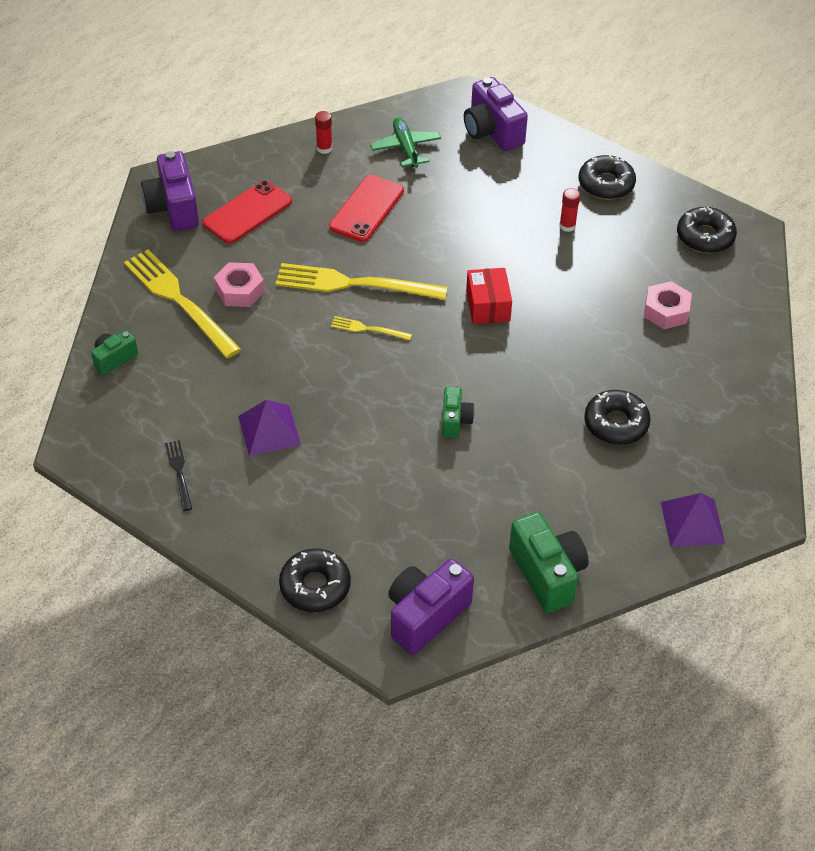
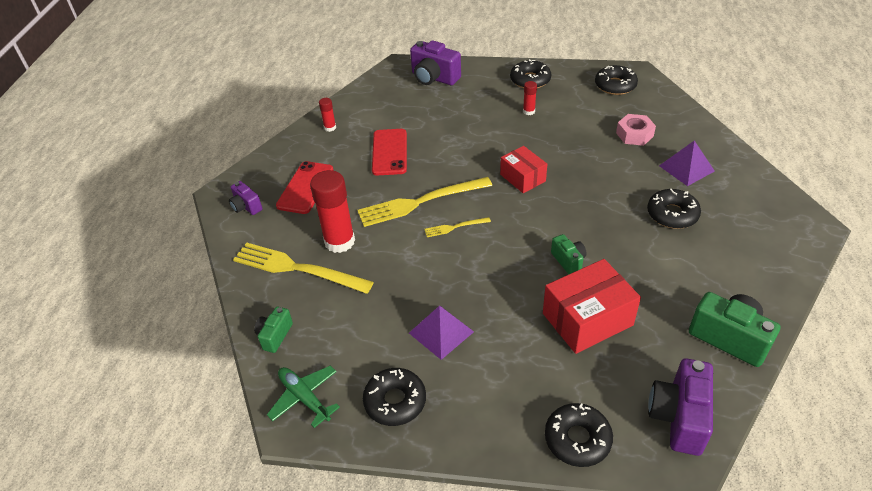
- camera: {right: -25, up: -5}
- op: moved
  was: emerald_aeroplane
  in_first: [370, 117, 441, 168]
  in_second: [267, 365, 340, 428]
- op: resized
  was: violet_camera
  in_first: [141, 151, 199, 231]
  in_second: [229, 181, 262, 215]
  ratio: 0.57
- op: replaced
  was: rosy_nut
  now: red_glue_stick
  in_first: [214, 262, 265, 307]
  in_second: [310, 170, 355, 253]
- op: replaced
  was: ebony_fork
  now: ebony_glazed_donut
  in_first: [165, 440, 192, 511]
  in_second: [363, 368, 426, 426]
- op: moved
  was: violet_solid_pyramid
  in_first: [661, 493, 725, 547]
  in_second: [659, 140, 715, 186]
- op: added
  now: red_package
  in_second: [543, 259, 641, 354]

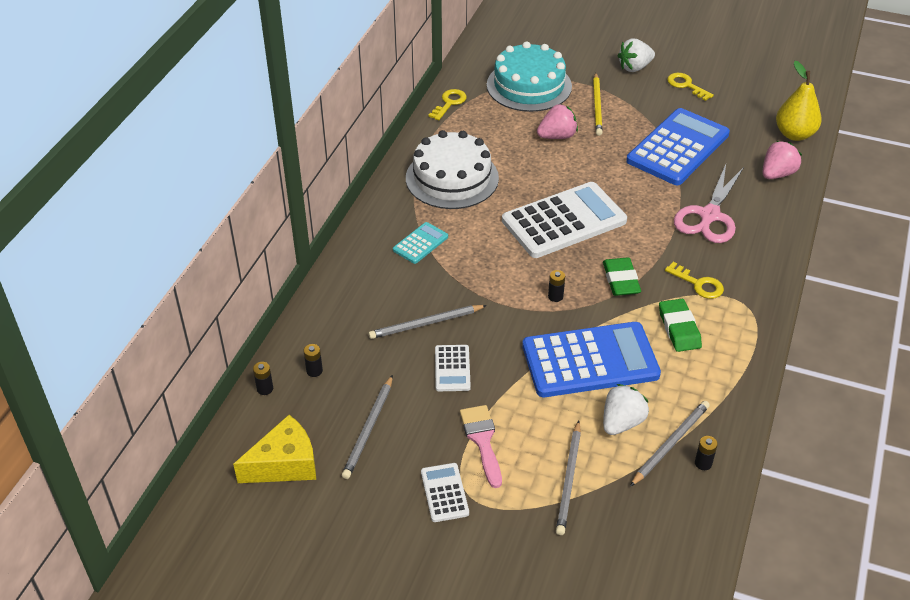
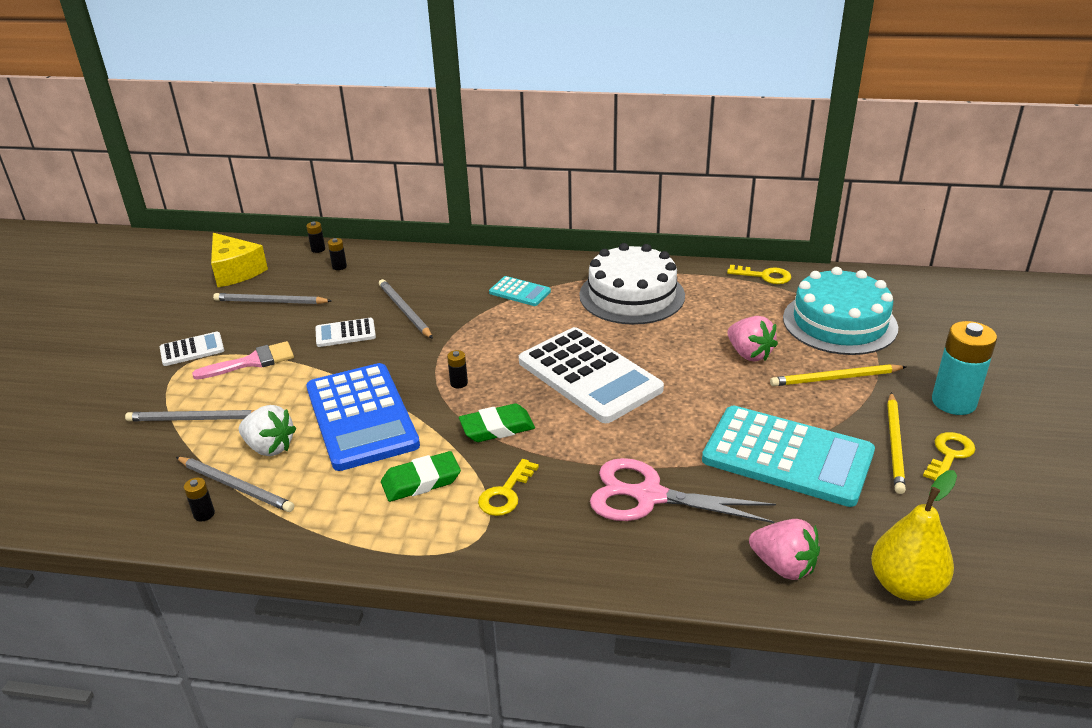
- camera: {right: 80, up: -10}
- op: replaced
  was: white_toy_strawberry
  now: aqua_power_cell
  in_first: [617, 39, 655, 72]
  in_second: [932, 321, 997, 415]
- op: recoloured
  was: royal_blue_calculator
  now: aqua_calculator
  in_first: [626, 108, 730, 185]
  in_second: [702, 406, 875, 507]
- op: added
  now: golden_pencil
  in_second: [887, 392, 906, 494]

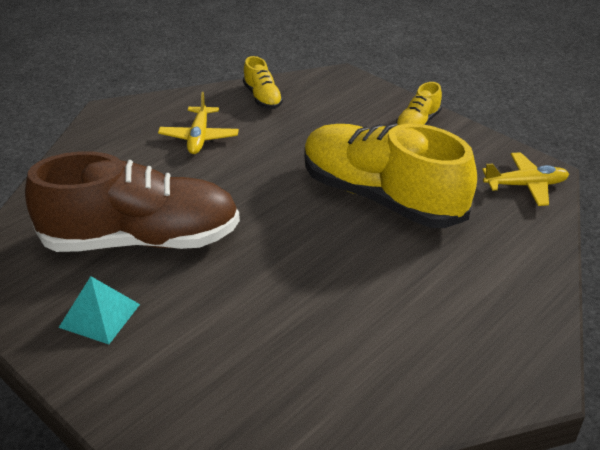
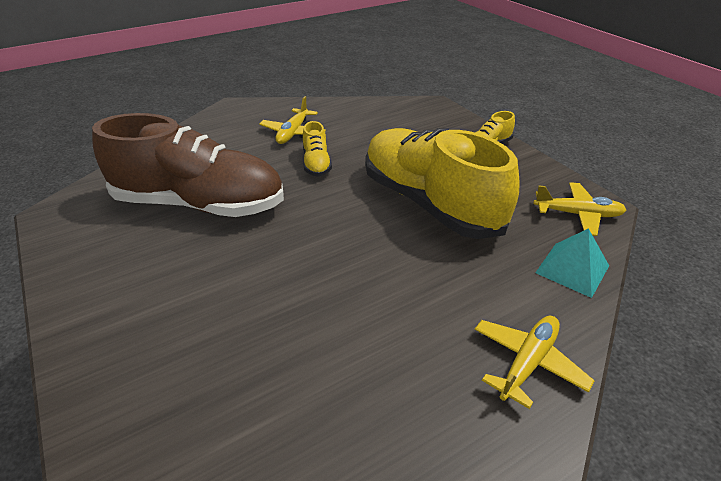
- camera: {right: 15, up: 0}
- op: moved
  was: golden_shoe
  in_first: [243, 56, 283, 109]
  in_second: [303, 121, 332, 177]
- op: moved
  was: aqua_solid_pyramid
  in_first: [59, 276, 140, 345]
  in_second: [535, 228, 609, 298]
- op: added
  now: golden_aeroplane
  in_second: [475, 316, 595, 409]

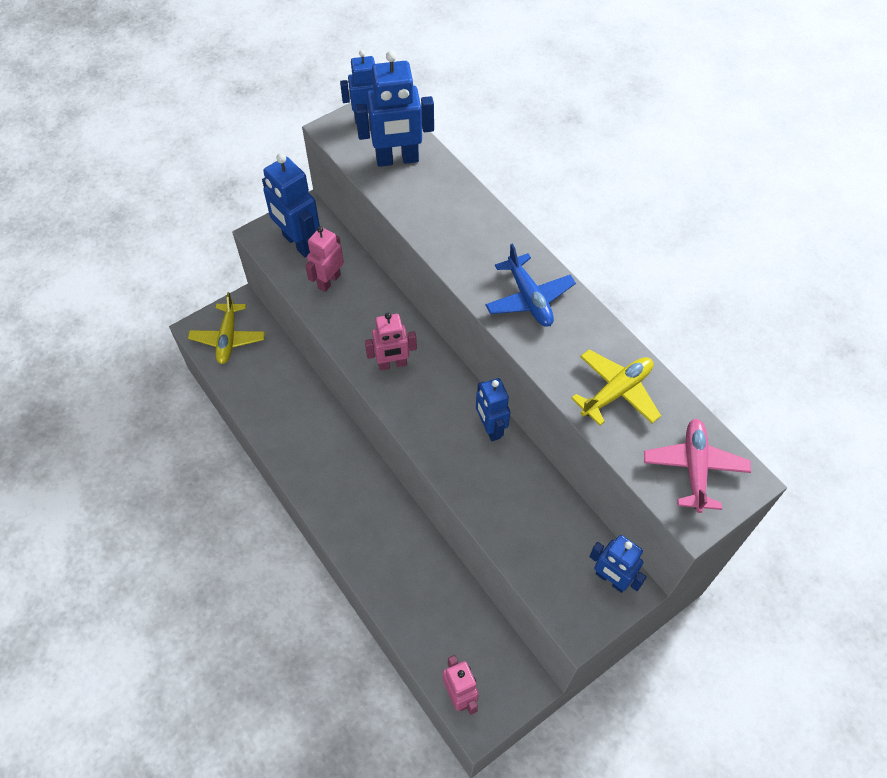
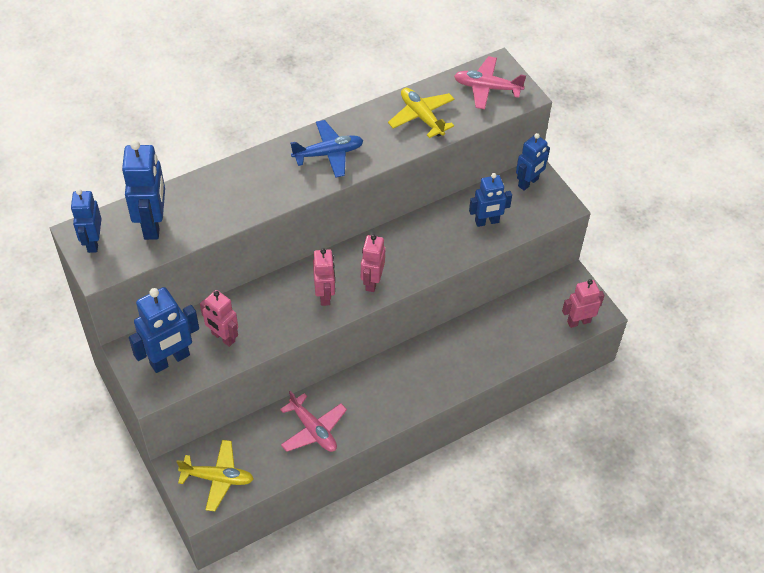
- camera: {right: -85, up: -5}
- op: moved
  was: royal_blue_robot
  in_first: [476, 378, 510, 441]
  in_second: [469, 173, 512, 227]
- op: added
  now: rosy_robot
  in_second: [361, 234, 385, 292]
- op: added
  now: rosy_aeroplane
  in_second: [280, 391, 347, 452]

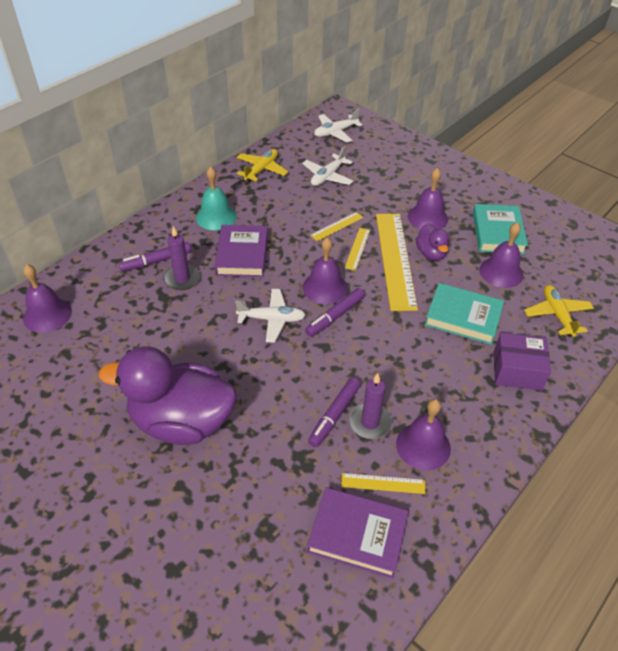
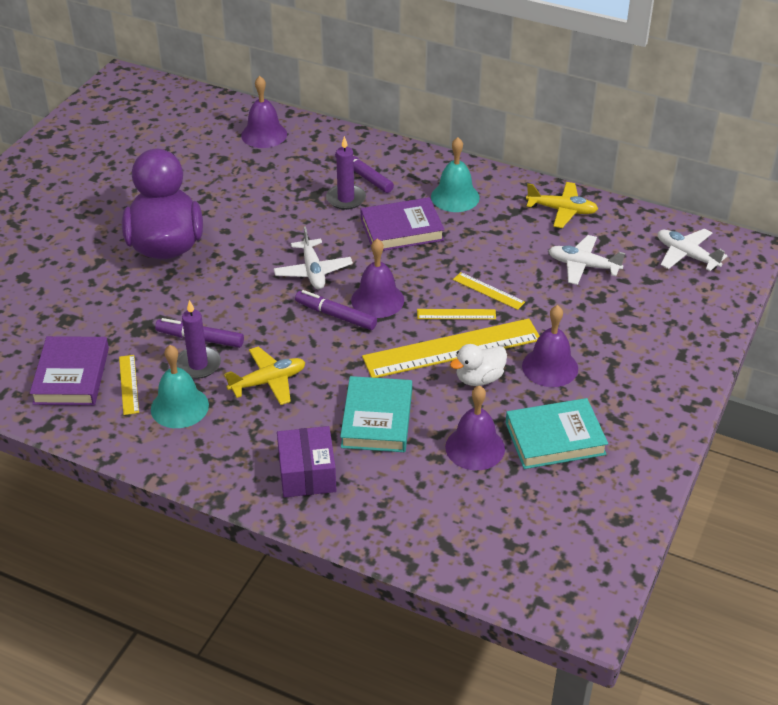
- camera: {right: 75, up: -5}
- op: recoloured
  was: violet_duck
  now: white_duck
  in_first: [416, 224, 449, 261]
  in_second: [450, 344, 507, 386]
- op: moved
  was: golden_aeroplane
  in_first: [524, 285, 594, 337]
  in_second: [224, 346, 305, 405]
- op: recoloured
  was: violet_bell
  now: aqua_bell
  in_first: [396, 399, 451, 471]
  in_second: [151, 345, 209, 428]

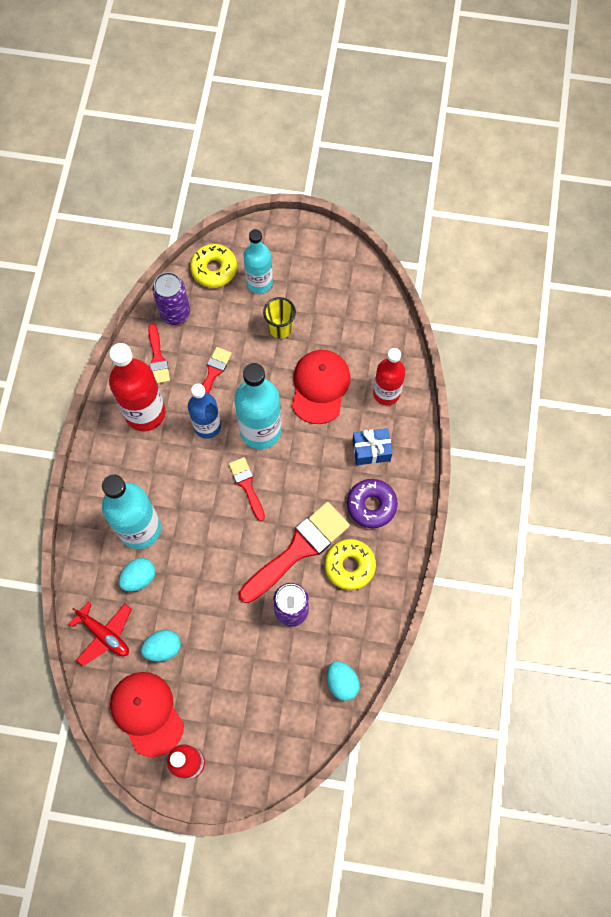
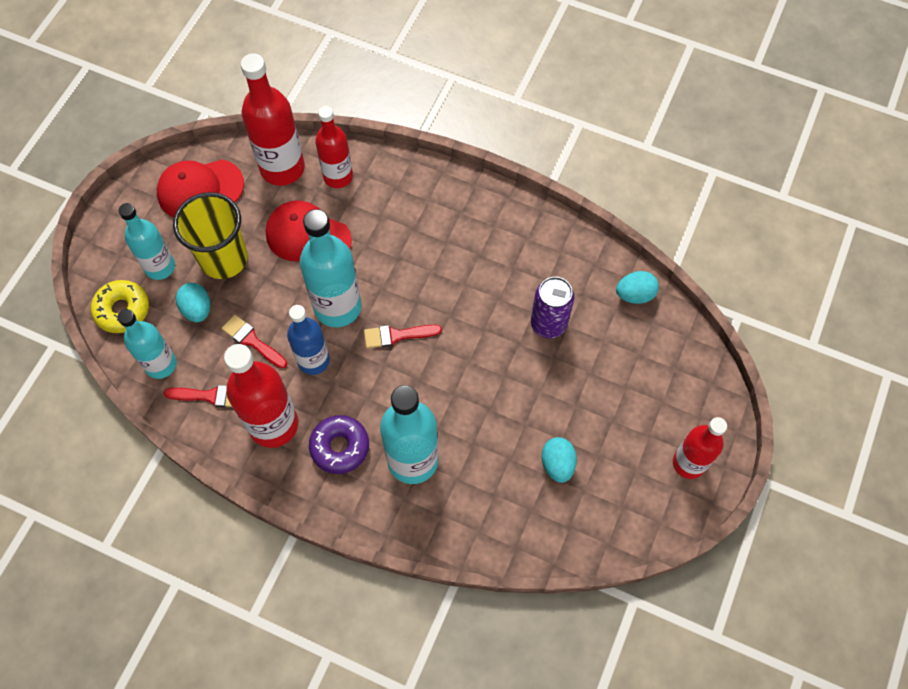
- camera: {right: -75, up: -5}
- op: replaced
  was: violet_soda_can
  now: aqua_drink_bottle
  in_first: [153, 272, 190, 325]
  in_second: [117, 309, 177, 379]
- op: resized
  was: golden_beaker
  in_first: [263, 297, 296, 339]
  in_second: [173, 192, 248, 279]
  ratio: 1.73
- op: removed
  was: royal_blue_wrapped_gift
  in_first: [352, 428, 392, 465]
- op: moved
  was: violet_glazed_donut
  in_first: [347, 479, 398, 528]
  in_second: [309, 415, 369, 474]
- op: removed
  was: red_paint_brush
  in_first: [239, 502, 350, 603]
- op: removed
  was: golden_glazed_donut
  in_first: [325, 539, 376, 590]
- op: moved
  was: aqua_egg
  in_first: [119, 558, 156, 592]
  in_second: [176, 283, 210, 322]
- op: removed
  was: red_aeroplane
  in_first: [69, 602, 132, 666]
- op: moved
  was: red_cap
  in_first: [110, 672, 184, 757]
  in_second: [157, 159, 244, 217]
- op: added
  now: red_drink_bottle
  in_second: [241, 53, 305, 186]

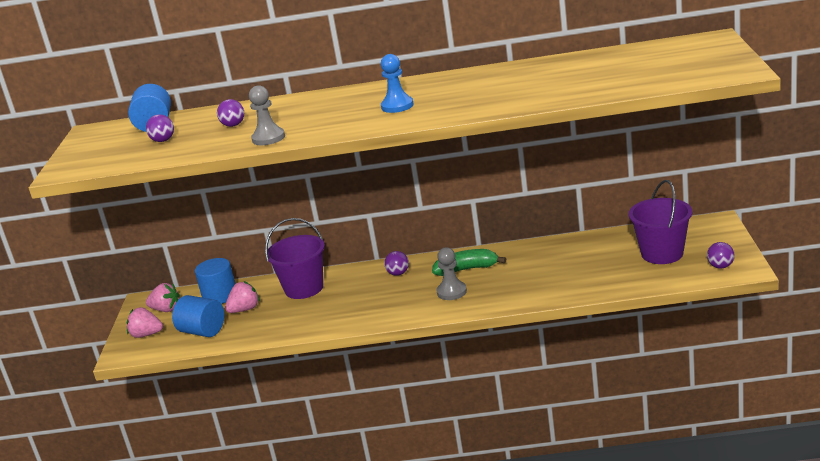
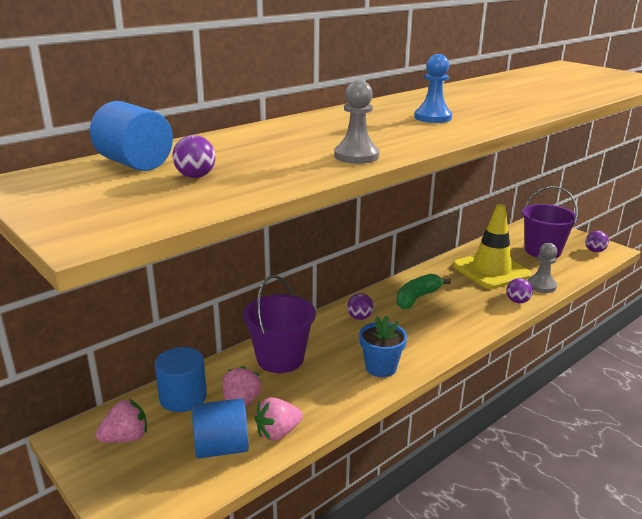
- camera: {right: -45, up: 0}
- op: moved
  was: violet_play_ball
  in_first: [217, 99, 244, 127]
  in_second: [506, 278, 533, 303]
- op: moved
  was: gray_chess_pawn
  in_first: [436, 247, 467, 300]
  in_second: [528, 243, 557, 293]
- op: moved
  was: rosy_toy_strawberry
  in_first: [127, 307, 163, 338]
  in_second: [255, 397, 303, 441]
- op: added
  now: golden_road_cone
  in_second: [453, 204, 531, 289]
- op: added
  now: royal_blue_flower_pot
  in_second: [359, 316, 407, 377]

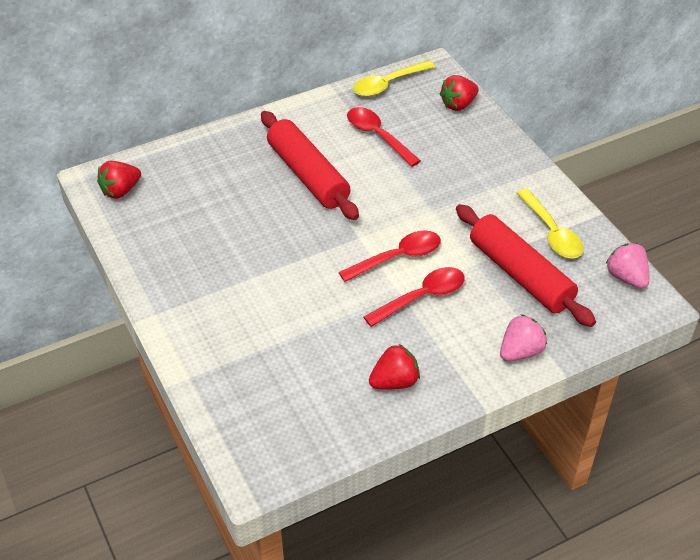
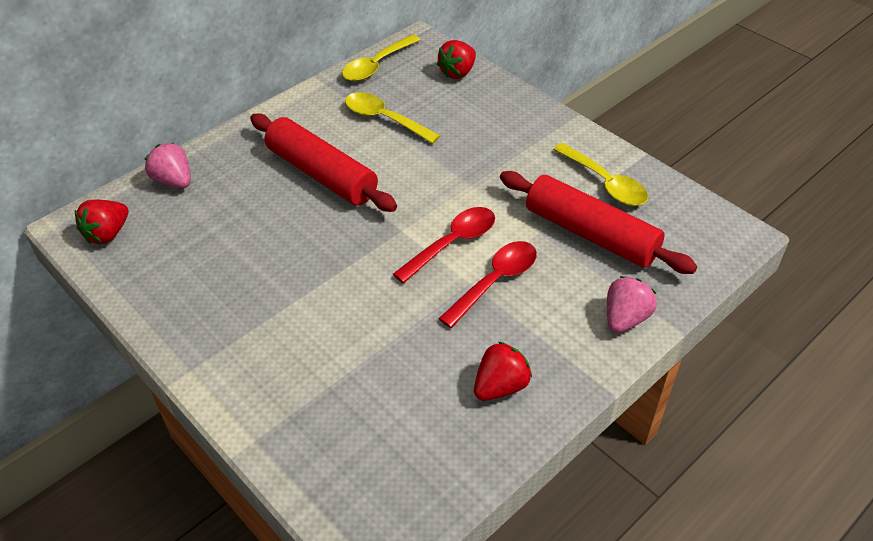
- camera: {right: -15, up: 0}
- op: recoloured
  was: red_spoon
  now: golden_spoon
  in_first: [347, 107, 421, 167]
  in_second: [345, 92, 440, 144]
- op: moved
  was: rosy_toy_strawberry
  in_first: [606, 243, 649, 289]
  in_second: [145, 143, 191, 188]

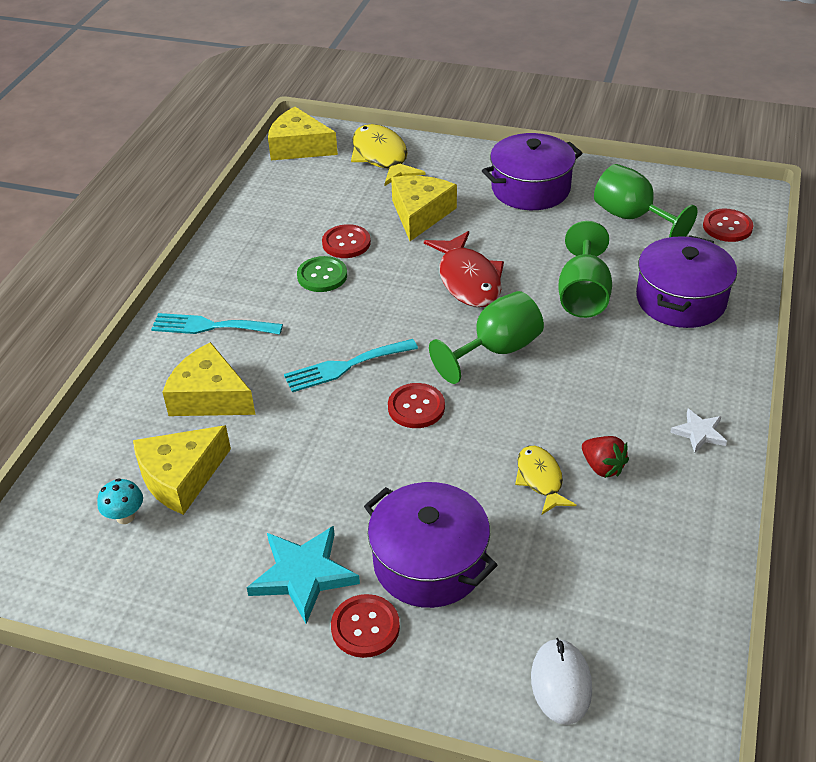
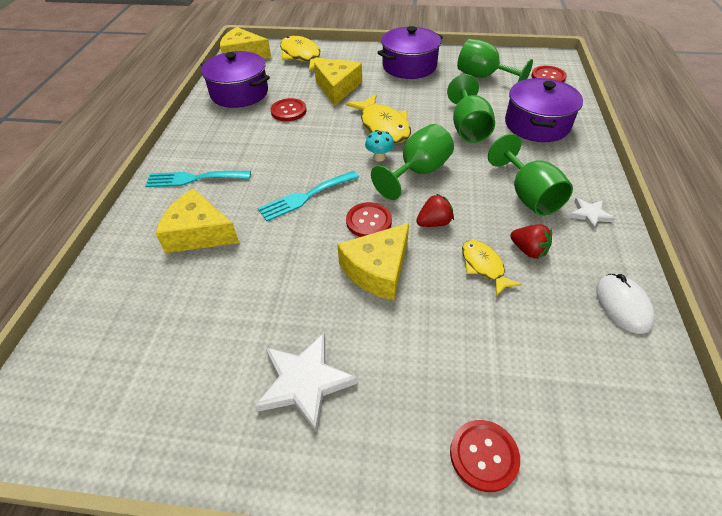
- camera: {right: -10, up: 5}
- op: recoloured
  was: red_toy_fish
  now: golden_toy_fish
  in_first: [424, 231, 504, 307]
  in_second: [346, 94, 411, 143]
- op: removed
  was: emerald_button
  in_first: [297, 256, 347, 292]
- op: moved
  was: golden_piece_of_cheese
  in_first: [133, 425, 231, 515]
  in_second: [337, 223, 409, 301]
- op: moved
  was: aqua_fungus
  in_first: [97, 478, 143, 524]
  in_second: [365, 130, 394, 162]
- op: moved
  was: violet_cooking_pot
  in_first: [364, 482, 497, 608]
  in_second: [200, 51, 270, 108]
- op: recoloured
  was: aqua_five-pointed_star
  now: white_five-pointed_star
  in_first: [247, 526, 360, 624]
  in_second: [255, 333, 358, 433]
- op: moved
  was: red_button
  in_first: [331, 594, 400, 658]
  in_second: [450, 420, 520, 492]
- op: moved
  was: white_computer_mouse
  in_first: [531, 638, 592, 725]
  in_second: [596, 274, 655, 334]
- op: added
  now: emerald_wine_glass
  in_second: [488, 134, 573, 216]
- op: added
  now: red_toy_strawberry
  in_second: [416, 194, 454, 227]

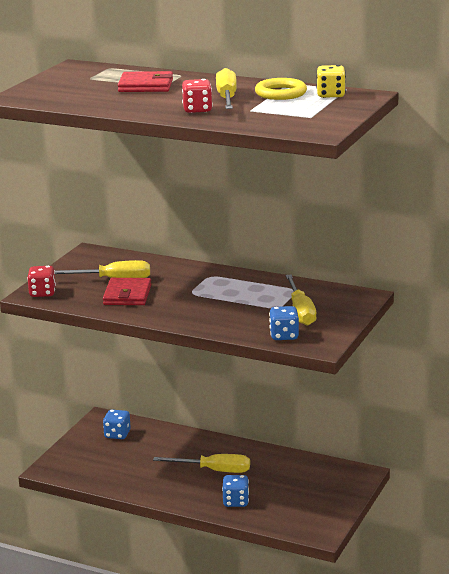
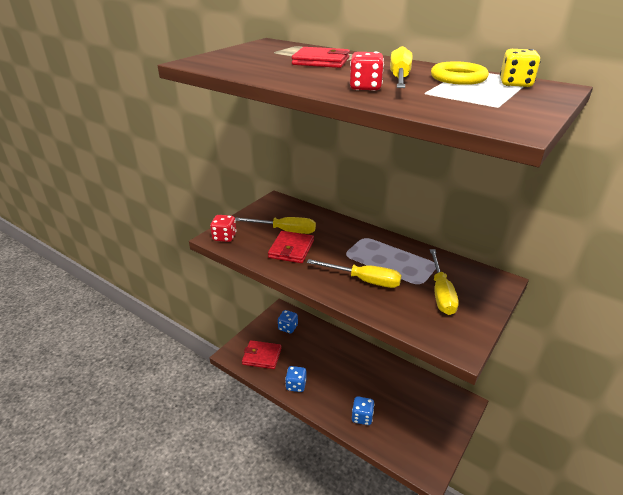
- camera: {right: 10, up: 10}
- op: moved
  was: royal_blue_dice
  in_first: [269, 306, 299, 340]
  in_second: [285, 366, 306, 392]
- op: moved
  was: golden_screwdriver
  in_first: [153, 454, 250, 473]
  in_second: [307, 259, 402, 288]
- op: added
  now: red_card_wallet
  in_second: [242, 340, 281, 369]

